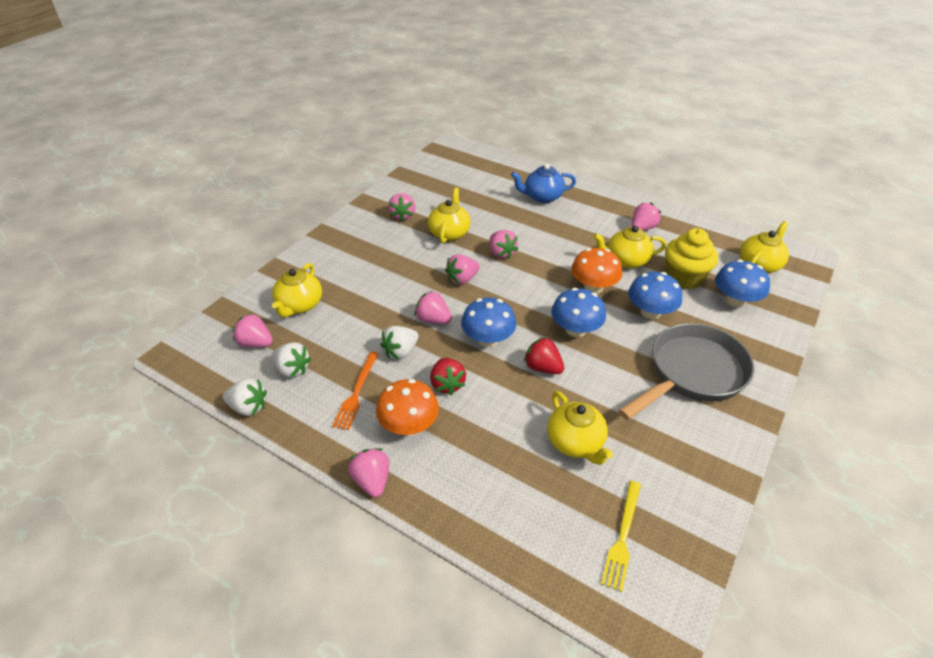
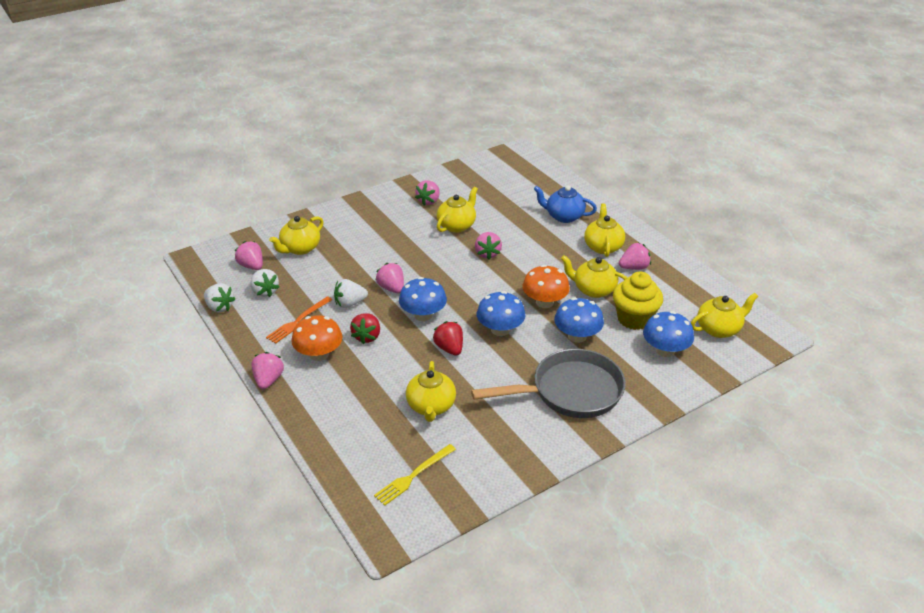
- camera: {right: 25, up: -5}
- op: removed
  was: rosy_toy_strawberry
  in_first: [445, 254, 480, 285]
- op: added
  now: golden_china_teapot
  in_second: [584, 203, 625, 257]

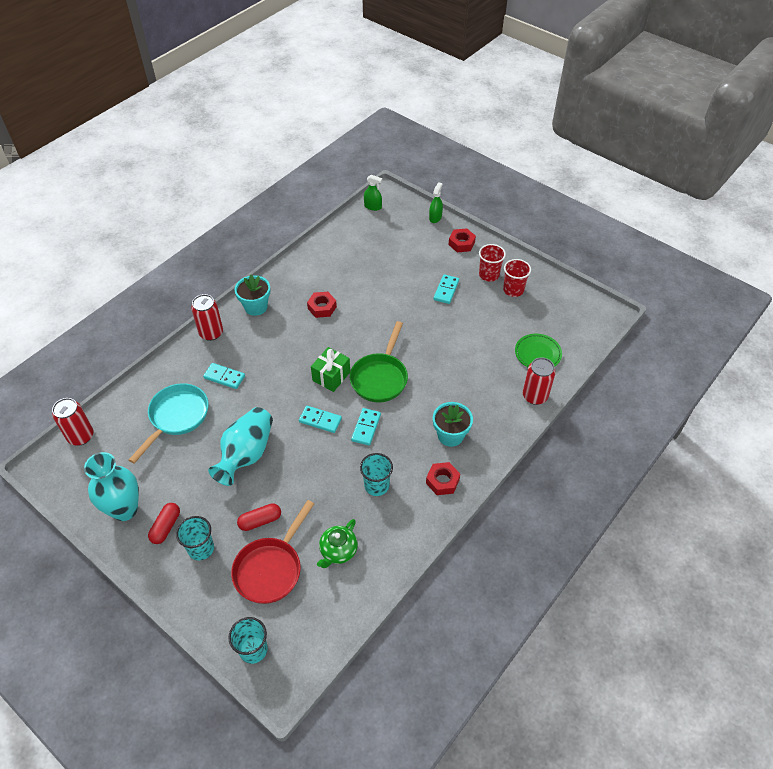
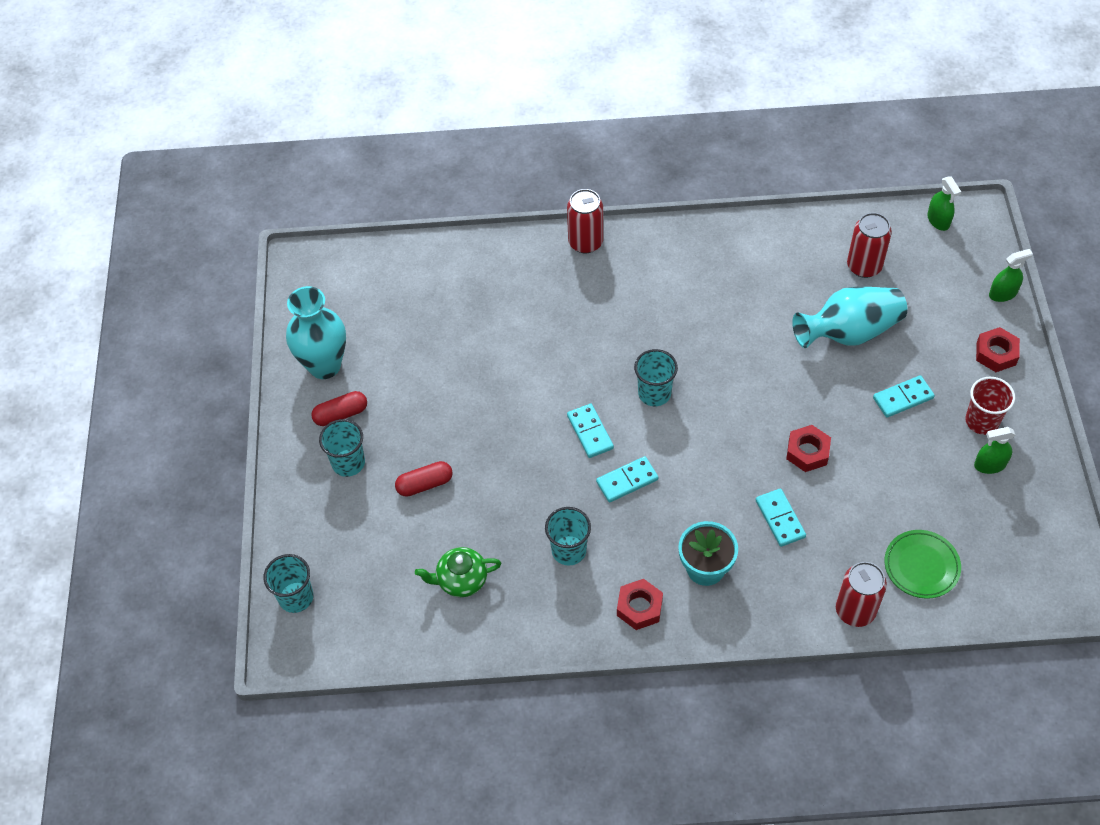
- camera: {right: 50, up: 5}
- op: replaced
  was: red_beaker
  now: emerald_spray_cleaner
  in_first: [503, 259, 531, 297]
  in_second: [974, 427, 1015, 474]
- op: removed
  was: aqua_flower_pot
  in_first: [235, 275, 270, 316]
- op: moved
  was: red_nut
  in_first: [307, 292, 337, 318]
  in_second: [786, 425, 831, 472]
- op: removed
  was: emerald_skillet
  in_first: [350, 321, 408, 403]
- op: replaced
  was: emerald_wrapped_gift
  now: aqua_beaker
  in_first: [311, 347, 350, 392]
  in_second: [634, 349, 678, 406]
- op: moved
  was: aqua_domino_piece
  in_first: [203, 363, 245, 389]
  in_second: [756, 488, 806, 547]
- op: removed
  was: aqua_skillet
  in_first: [129, 383, 208, 464]
- op: moved
  was: red_soda_can
  in_first: [52, 398, 94, 445]
  in_second: [847, 213, 892, 278]
- op: moved
  was: aqua_tall_vase
  in_first: [208, 407, 273, 486]
  in_second: [792, 287, 907, 348]
- op: removed
  was: red_skillet
  in_first: [231, 500, 314, 604]
- op: turned
  was: red_pill_shape
  in_first: [237, 503, 281, 531]
  in_second: [395, 461, 453, 497]
  clockwise: -45

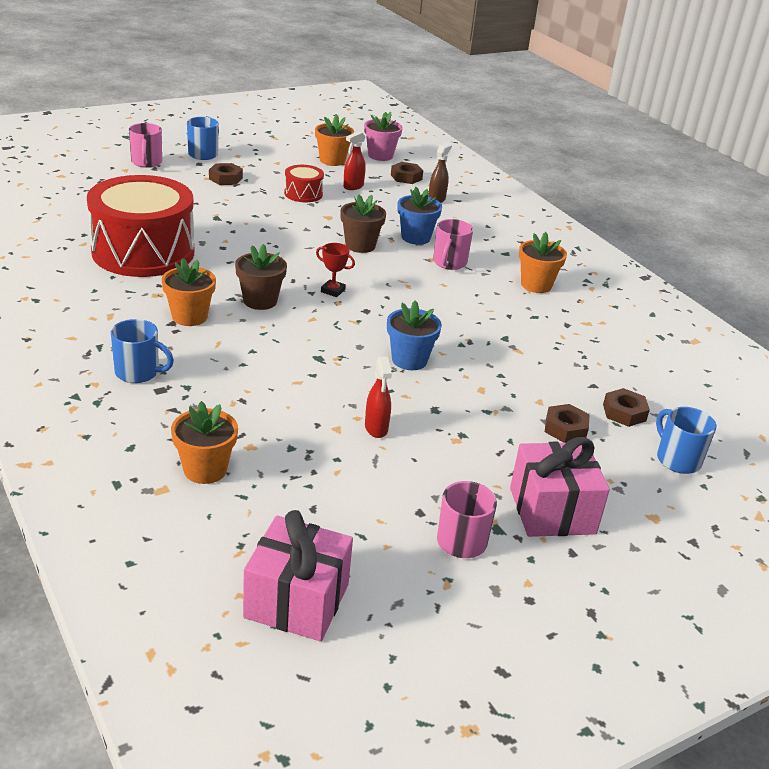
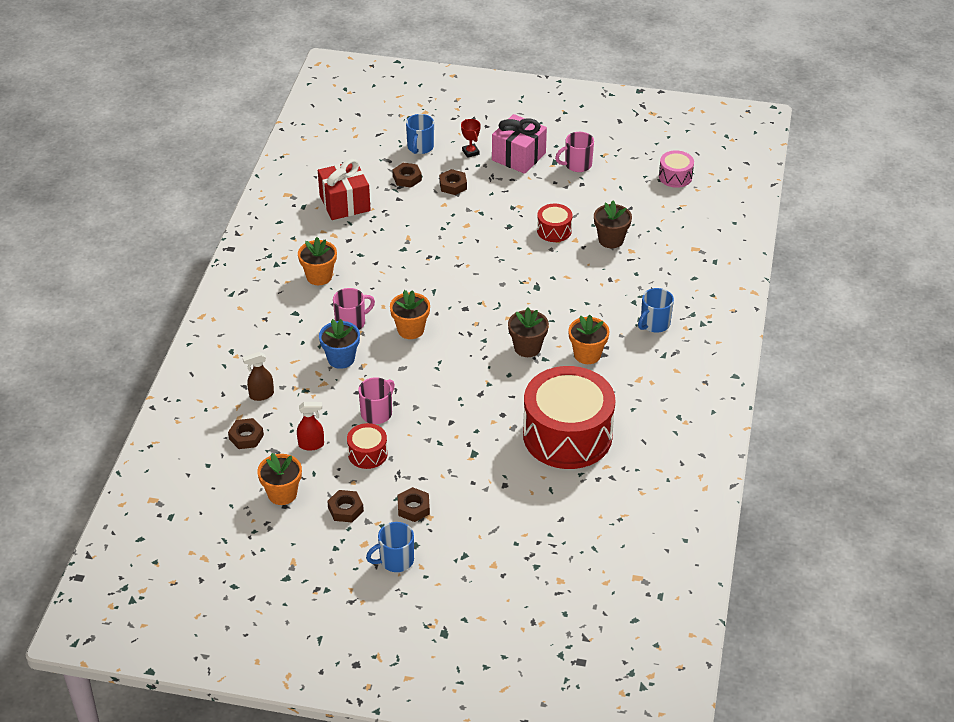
- camera: {right: -135, up: 10}
- op: removed
  was: rosy_flower_pot
  in_first: [364, 112, 403, 161]
- op: moved
  was: rosy_coffee_mug
  in_first: [129, 123, 162, 168]
  in_second: [358, 377, 395, 424]
- op: moved
  was: russet_flower_pot
  in_first: [340, 195, 386, 253]
  in_second: [594, 201, 632, 248]
- op: moved
  was: red_award_cup
  in_first: [316, 243, 355, 297]
  in_second: [461, 119, 481, 158]
- op: removed
  was: royal_blue_flower_pot
  in_first: [387, 301, 442, 370]
- op: turned
  was: royal_blue_coffee_mug
  in_first: [111, 319, 174, 383]
  in_second: [638, 288, 674, 333]
  clockwise: -105
- op: replaced
  was: red_spray_cleaner
  now: red_drum
  in_first: [365, 357, 392, 438]
  in_second: [537, 203, 573, 242]
- op: moved
  was: orange_flower_pot
  in_first: [171, 401, 238, 484]
  in_second: [390, 290, 430, 339]
- op: replaced
  was: rosy_wrapped_gift
  now: rosy_drum
  in_first: [243, 510, 353, 641]
  in_second: [659, 150, 694, 188]
- op: added
  now: red_wrapped_gift
  in_second: [318, 159, 371, 220]
- op: added
  now: russet_nut
  in_second: [327, 490, 364, 522]

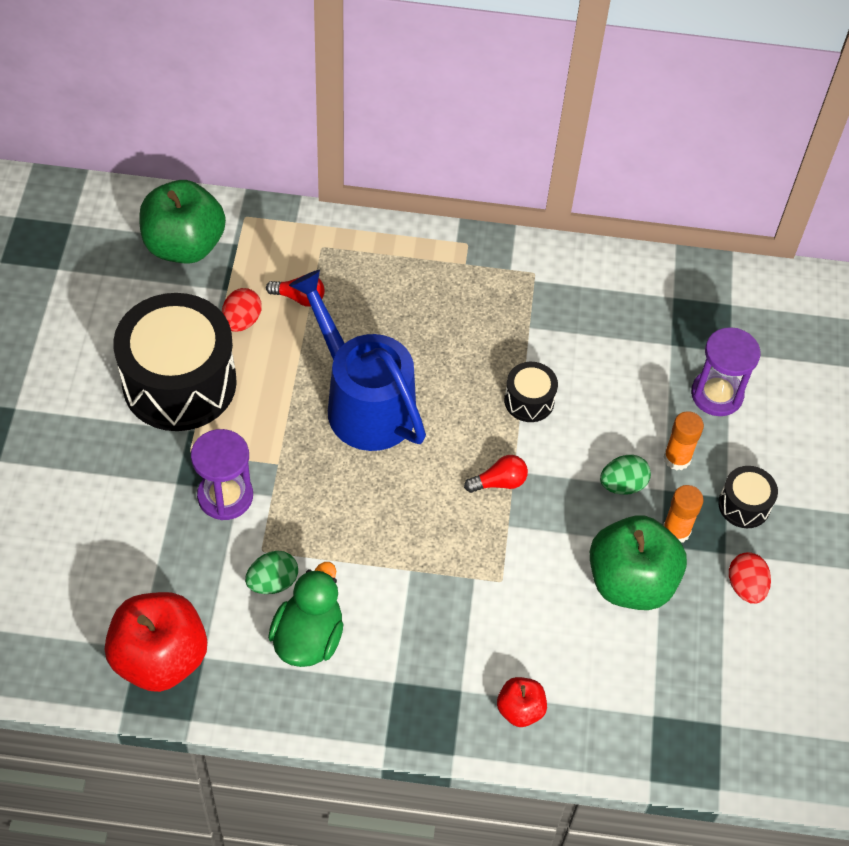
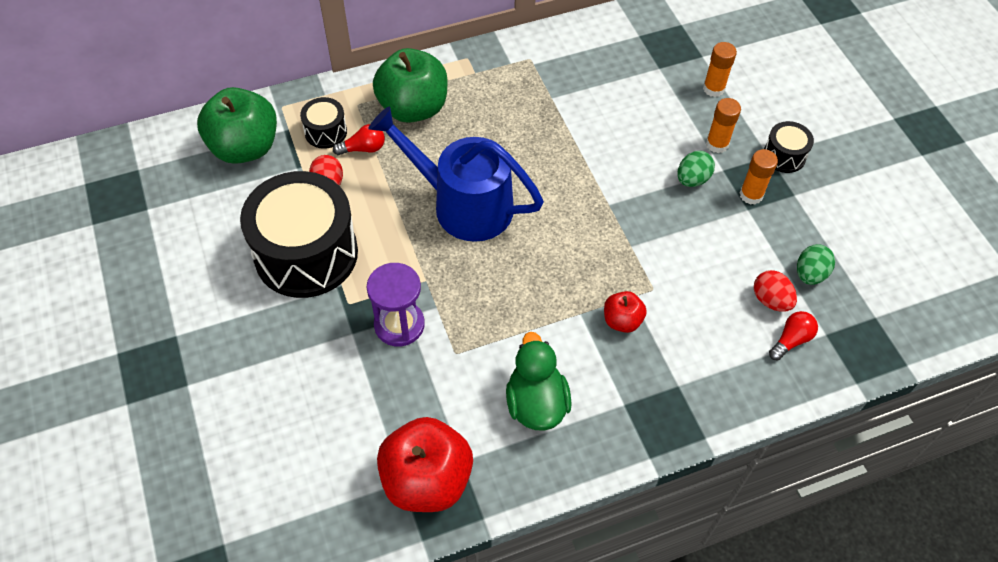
- camera: {right: -25, up: 0}
- op: replaced
  was: violet_hourglass
  now: orange_glue_stick
  in_first: [691, 327, 761, 416]
  in_second: [703, 42, 737, 97]
- op: moved
  was: ebony_drum
  in_first: [504, 362, 558, 422]
  in_second: [300, 97, 347, 149]
- op: moved
  was: red_lightbulb
  in_first: [464, 455, 528, 493]
  in_second: [769, 311, 818, 361]
- op: moved
  was: emerald_apple
  in_first: [589, 515, 687, 610]
  in_second: [373, 48, 448, 123]
- op: moved
  was: emerald_egg
  in_first: [245, 551, 298, 594]
  in_second: [797, 244, 835, 285]
- op: moved
  was: red_egg
  in_first: [729, 552, 771, 604]
  in_second: [754, 270, 797, 312]
- op: moved
  was: red_apple
  in_first: [497, 677, 547, 727]
  in_second: [604, 291, 647, 333]

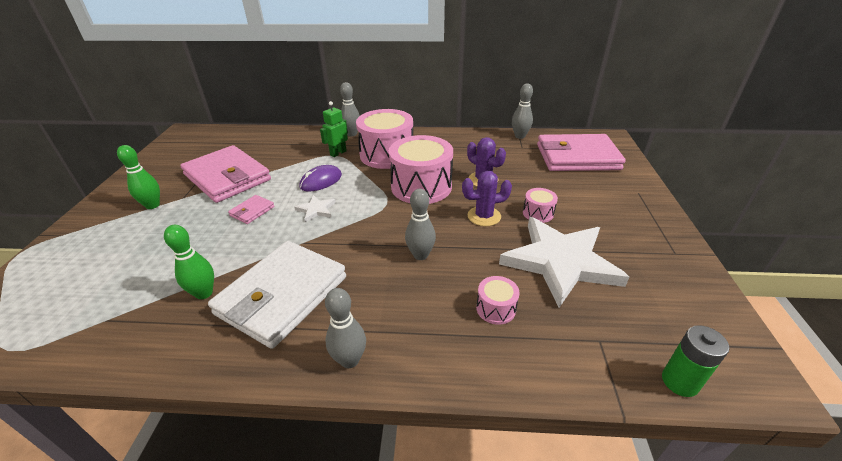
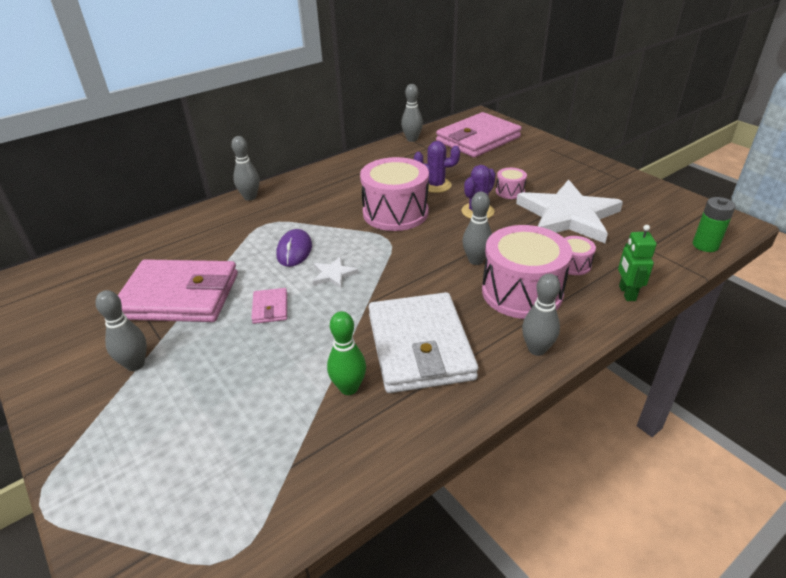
- camera: {right: -40, up: 0}
- op: moved
  was: emerald_robot
  in_first: [320, 101, 348, 157]
  in_second: [618, 225, 657, 301]
- op: moved
  was: rosy_drum
  in_first: [356, 109, 413, 169]
  in_second: [482, 225, 572, 319]
- op: recoloured
  was: emerald_skittle
  now: gray_skittle
  in_first: [117, 145, 160, 209]
  in_second: [95, 290, 147, 371]

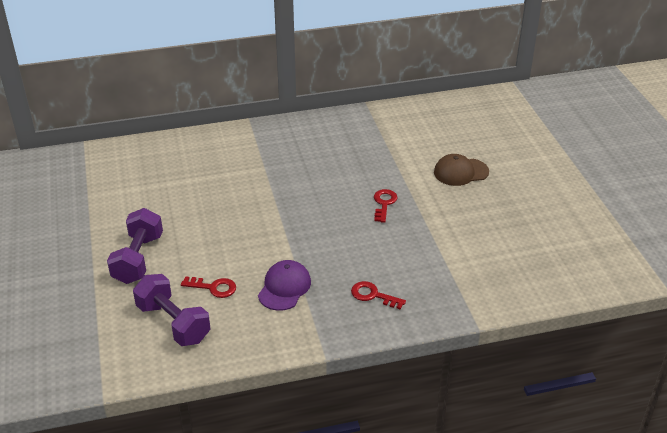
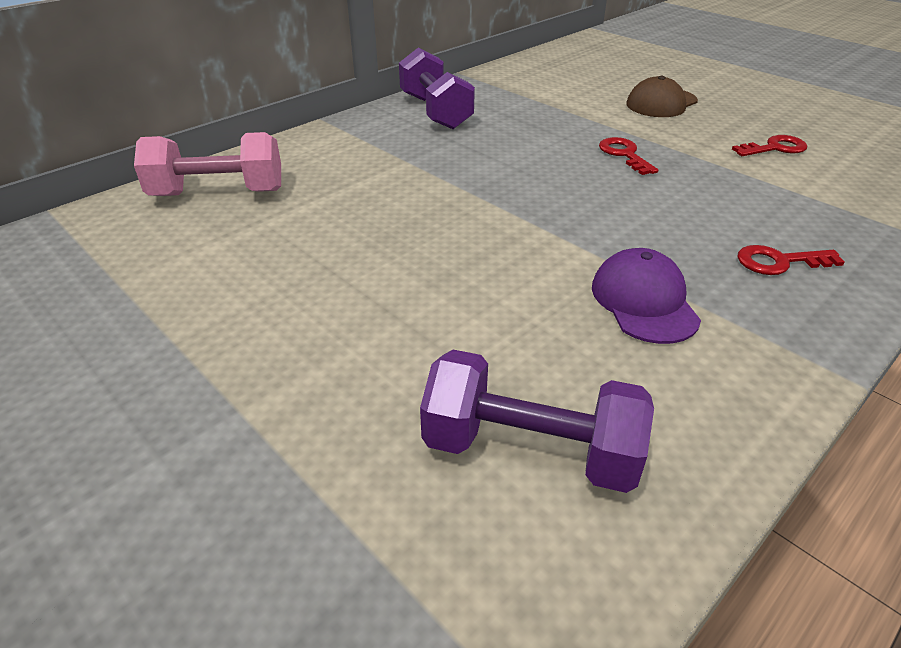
- camera: {right: -30, up: 0}
- op: moved
  was: violet_free_weight
  in_first: [107, 208, 163, 284]
  in_second: [399, 47, 475, 129]
- op: moved
  was: red_door_key
  in_first: [181, 276, 236, 298]
  in_second: [732, 135, 807, 156]
- op: added
  now: rosy_free_weight
  in_second: [134, 132, 281, 196]

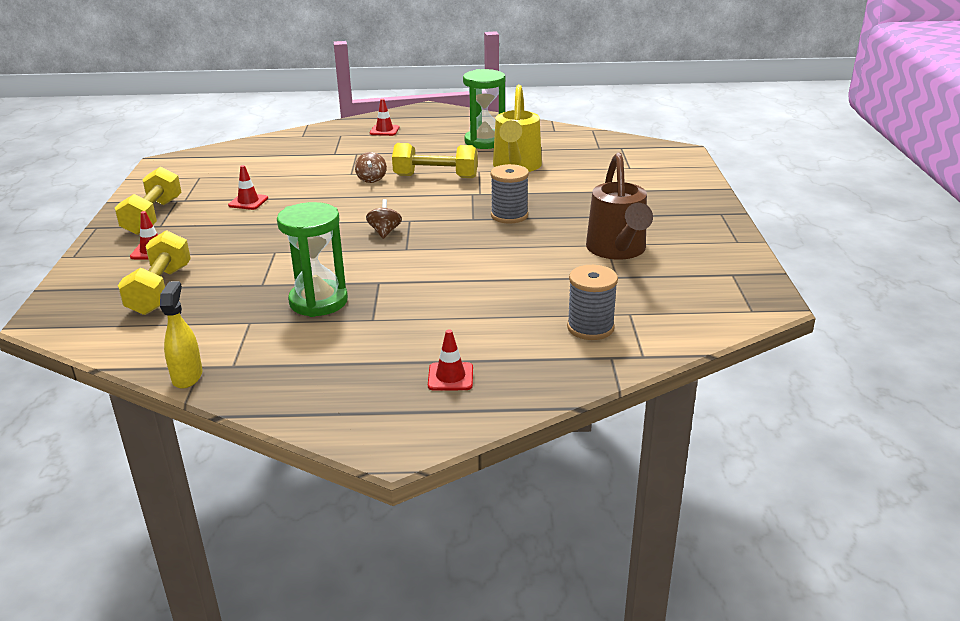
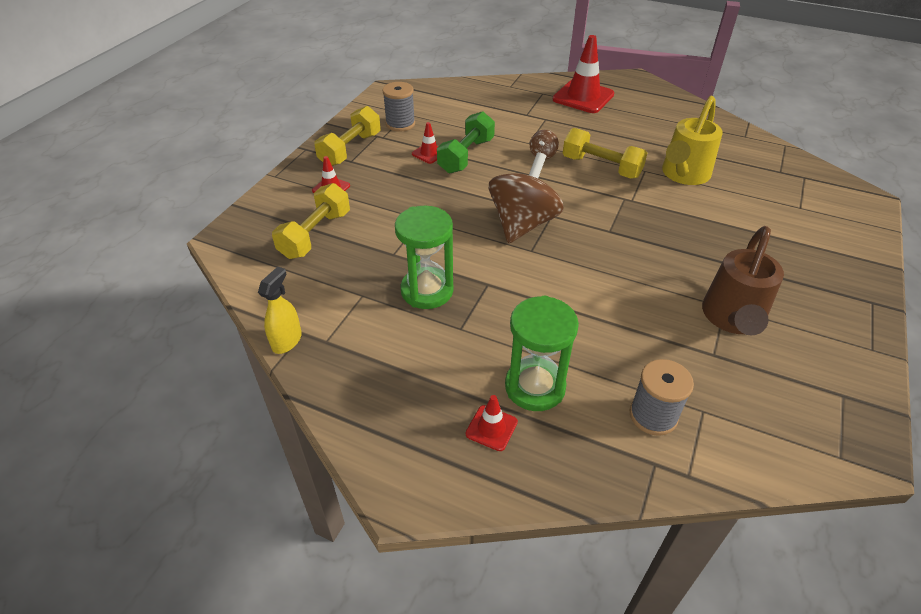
- camera: {right: 25, up: 15}
- op: moved
  was: emerald_hourglass
  in_first: [463, 69, 505, 149]
  in_second: [505, 295, 579, 411]
- op: resized
  was: red_road_cone
  in_first: [370, 99, 399, 136]
  in_second: [553, 35, 614, 113]
  ratio: 2.02
- op: moved
  was: gray_spool
  in_first: [490, 164, 529, 224]
  in_second: [382, 82, 415, 132]
- op: resized
  was: russet_spinning_top
  in_first: [366, 199, 402, 239]
  in_second: [489, 152, 564, 243]
  ratio: 2.32
- op: added
  now: emerald_free_weight
  in_second: [437, 111, 495, 173]

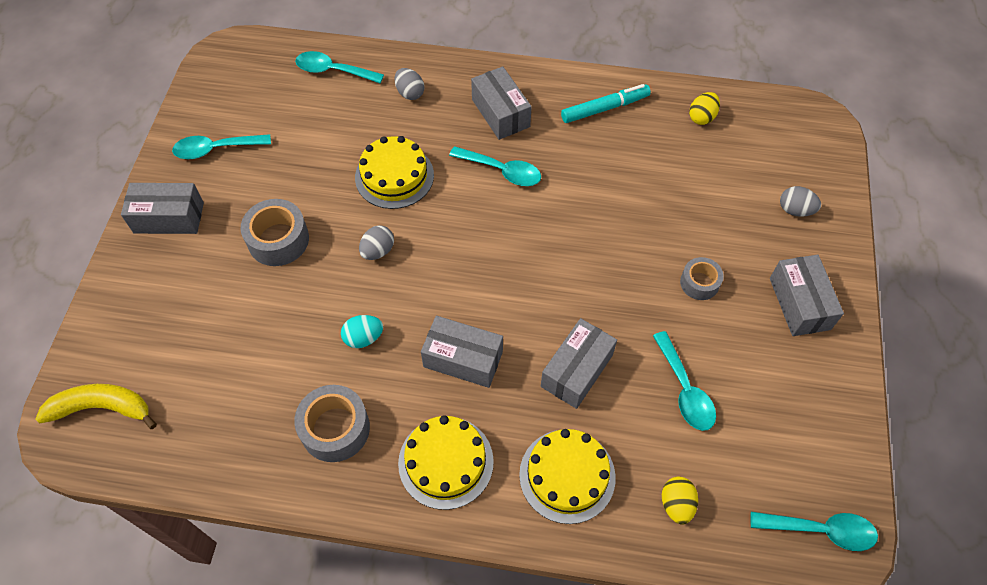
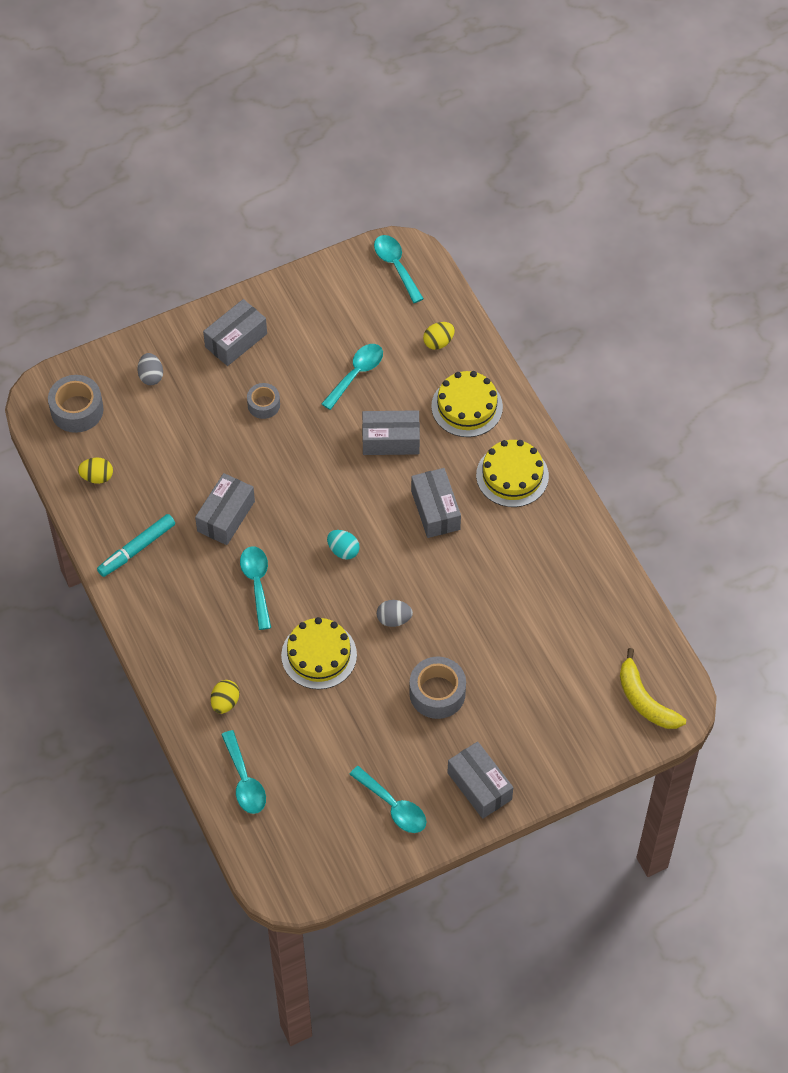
- camera: {right: -125, up: 0}
- op: moved
  was: gray_package
  in_first: [471, 66, 532, 140]
  in_second: [195, 473, 255, 545]
- op: recoloured
  was: gray_egg
  now: golden_egg
  in_first: [395, 68, 424, 100]
  in_second: [211, 680, 239, 714]
- op: turned
  was: aqua_felt_pen
  in_first: [561, 84, 651, 123]
  in_second: [97, 514, 175, 577]
  clockwise: -75
- op: moved
  was: aqua_egg
  in_first: [341, 315, 383, 348]
  in_second: [327, 530, 360, 560]
- op: moved
  was: gray_roll_of_tape
  in_first: [294, 385, 370, 462]
  in_second: [48, 375, 104, 433]

